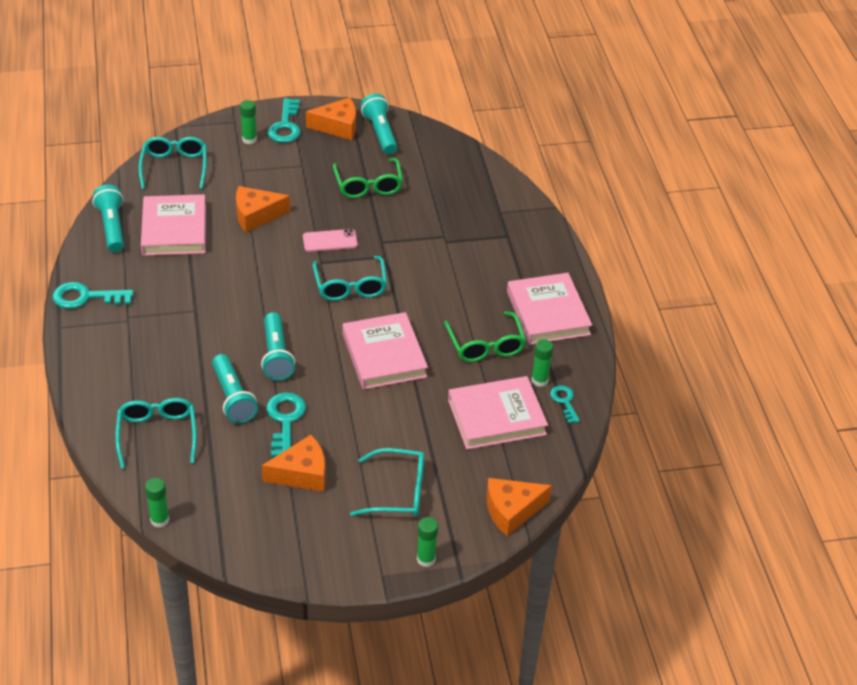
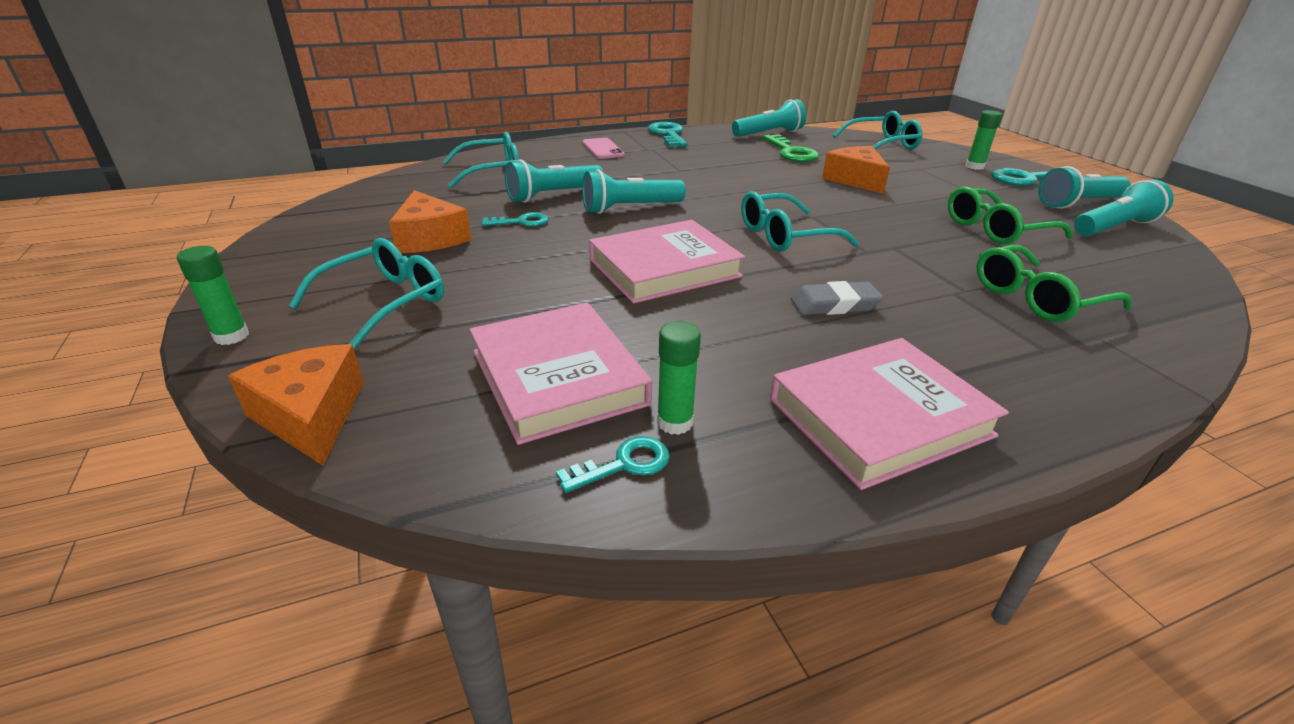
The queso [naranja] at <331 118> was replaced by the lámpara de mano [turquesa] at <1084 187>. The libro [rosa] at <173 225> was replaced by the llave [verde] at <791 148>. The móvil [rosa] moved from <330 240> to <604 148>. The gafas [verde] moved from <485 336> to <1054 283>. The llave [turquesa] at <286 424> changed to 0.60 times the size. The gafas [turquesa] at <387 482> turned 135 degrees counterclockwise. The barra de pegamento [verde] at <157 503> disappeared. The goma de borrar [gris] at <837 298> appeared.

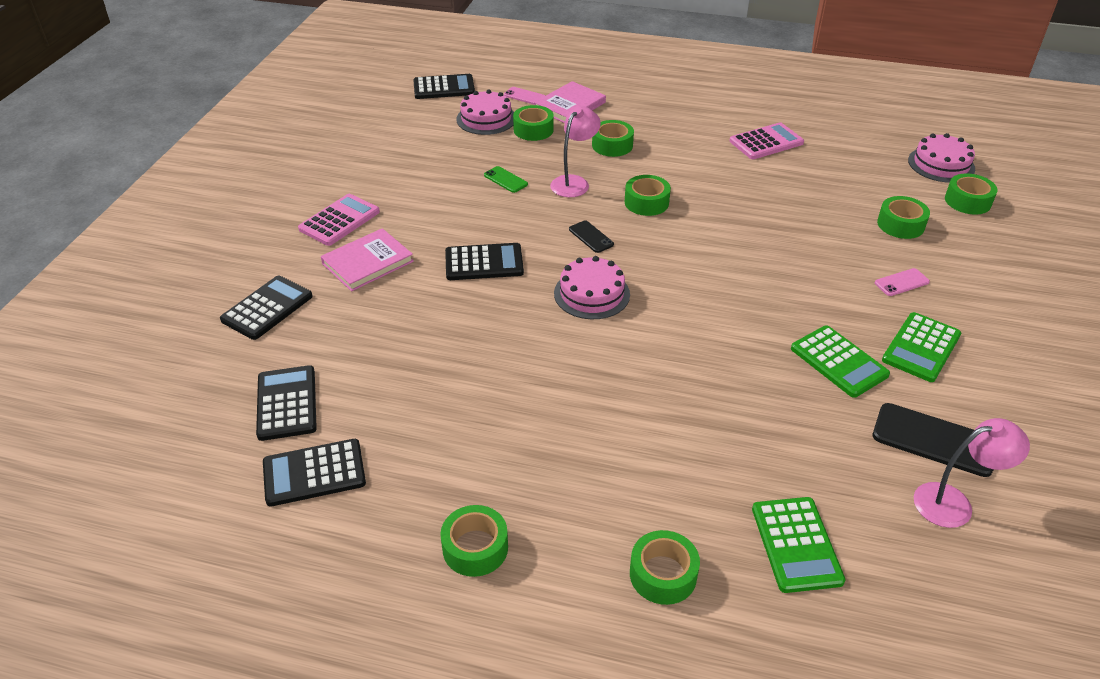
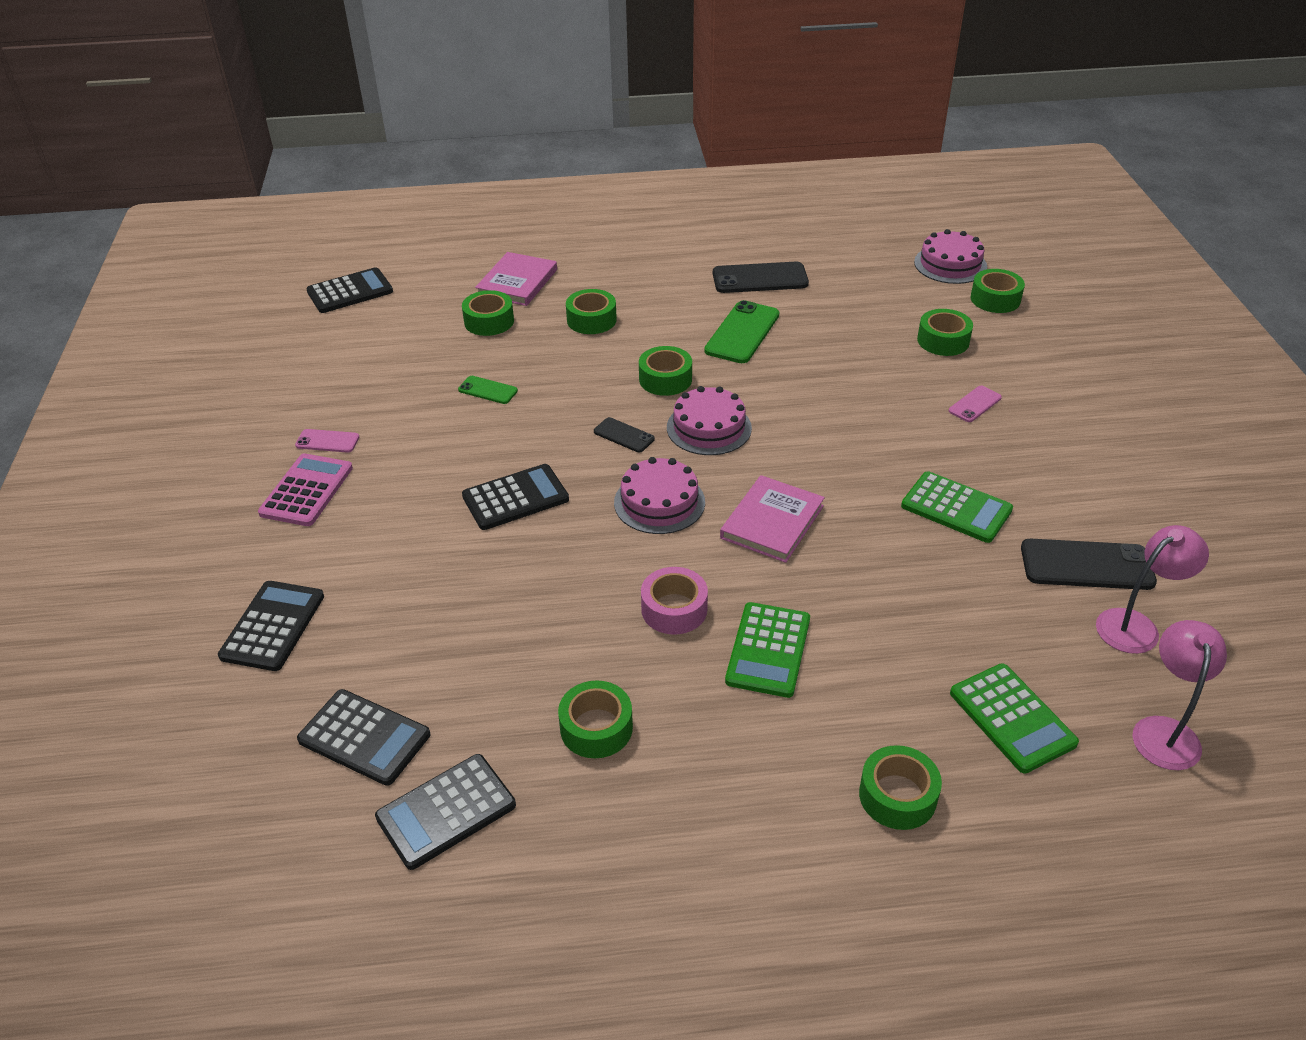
The móvil [rosa] moved from <524 96> to <327 441>. The tarta [rosa] moved from <485 112> to <709 420>. The lámpara [rosa] moved from <575 152> to <1179 695>. The calculadora [rosa] at <766 141> was replaced by the móvil [negro] at <761 277>. The libro [rosa] moved from <367 259> to <772 519>. The calculadora [verde] moved from <921 347> to <767 650>. The calculadora [negro] at <286 403> turned 150 degrees clockwise. The cinta adhesiva [verde] moved from <474 541> to <595 719>. The móvil [verde] at <741 331> appeared. The cinta adhesiva [rosa] at <674 601> appeared.

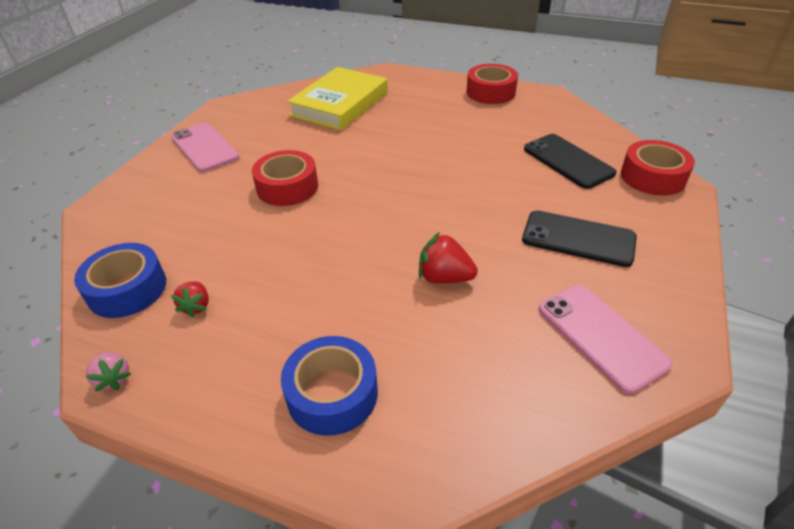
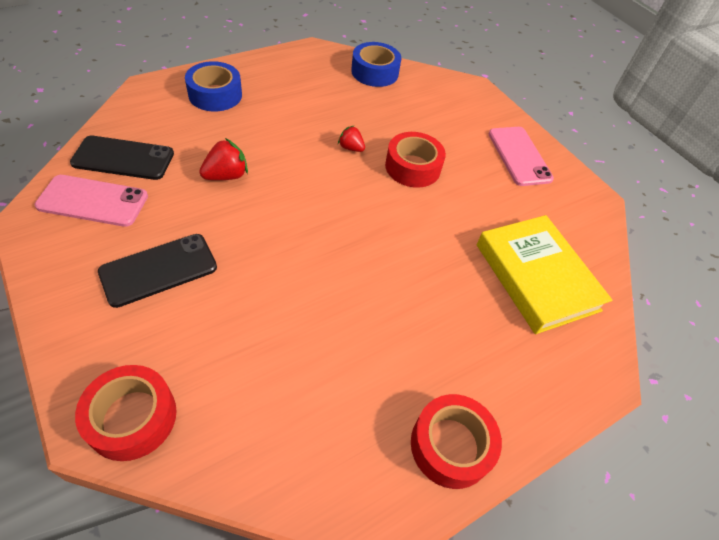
The móvil [rosa] at <205 147> turned 75 degrees clockwise. The móvil [negro] moved from <570 161> to <122 157>. The fresa [rojo] moved from <190 299> to <351 139>. The fresa [rosa] at <108 372> disappeared.

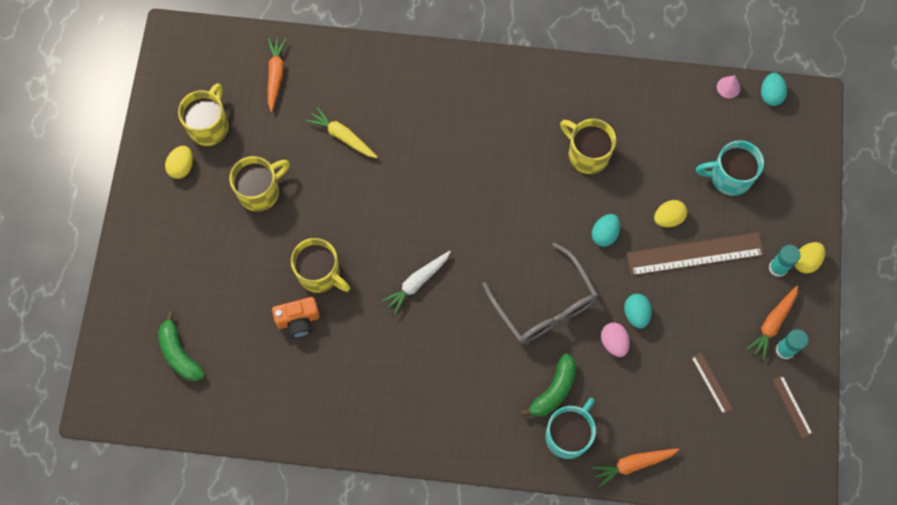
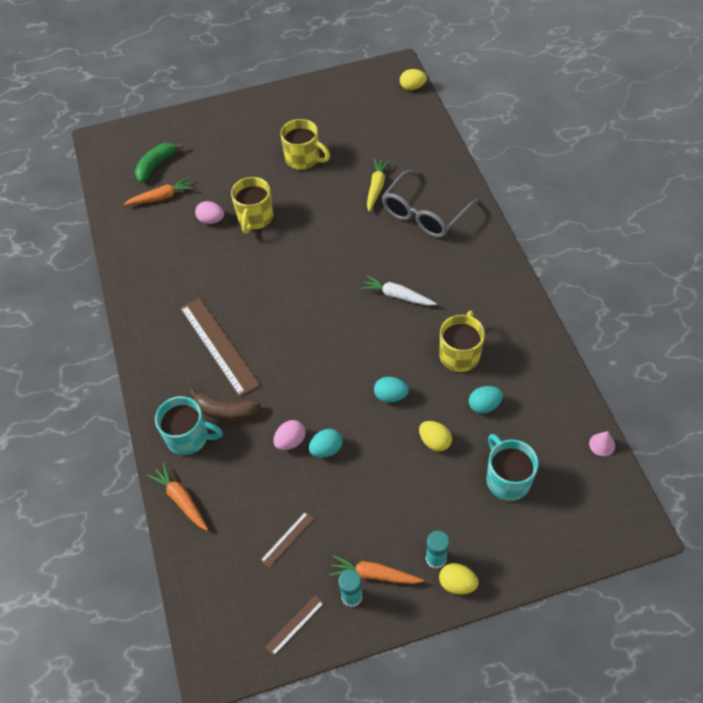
The zanahoria [naranja] moved from <277 75> to <159 191>. The huevo [turquesa] moved from <774 89> to <486 400>. The taza [amarillo] at <203 114> disappeared. The huevo [amarillo] moved from <179 162> to <413 79>. The regla [marrón] moved from <695 254> to <220 347>. The gafas [gris] moved from <540 293> to <430 204>. The zanahoria [blanco] moved from <416 283> to <399 290>. The cámara [naranja] at <296 317> was replaced by the huevo [rosa] at <209 212>. The plátano [verde] at <548 385> became the plátano [marrón] at <225 405>.

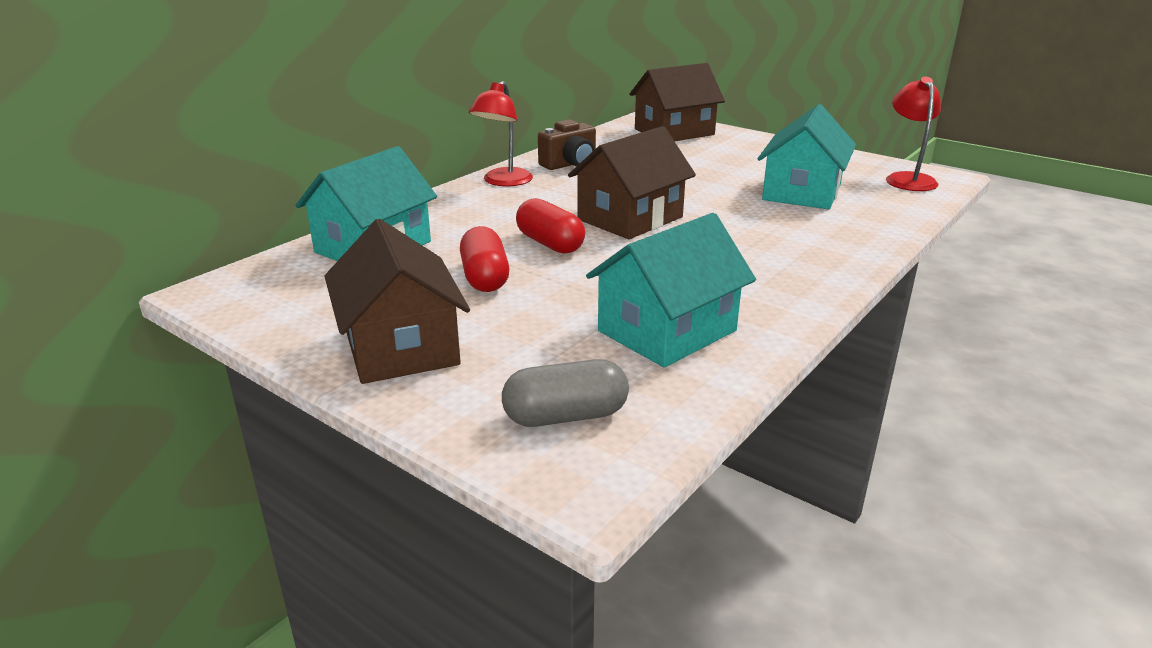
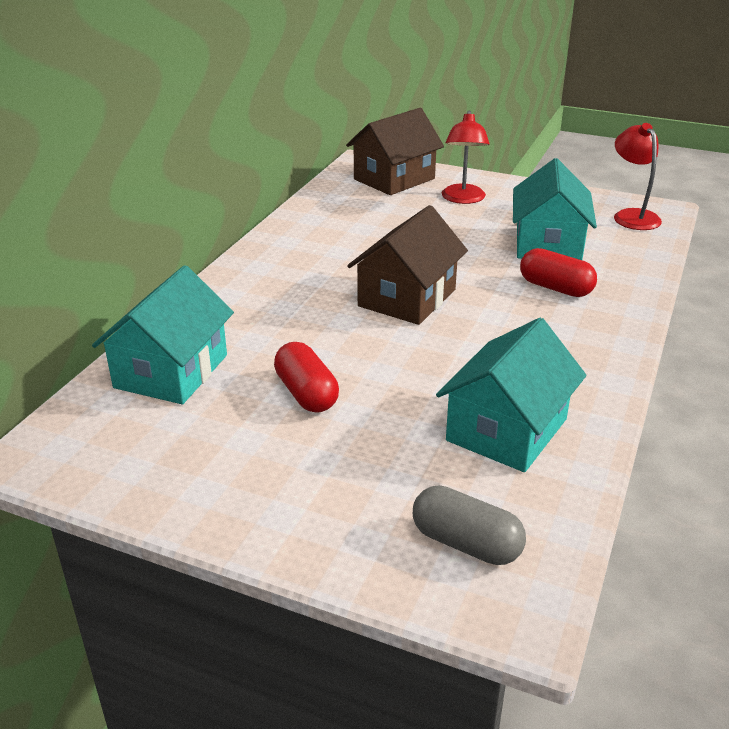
The lámpara [rojo] moved from <501 133> to <466 157>. The cámara [marrón] at <567 144> disappeared. The cápsula [rojo] moved from <550 226> to <558 272>. The casa [marrón] at <397 301> disappeared. The cápsula [gris] at <565 393> turned 60 degrees clockwise.

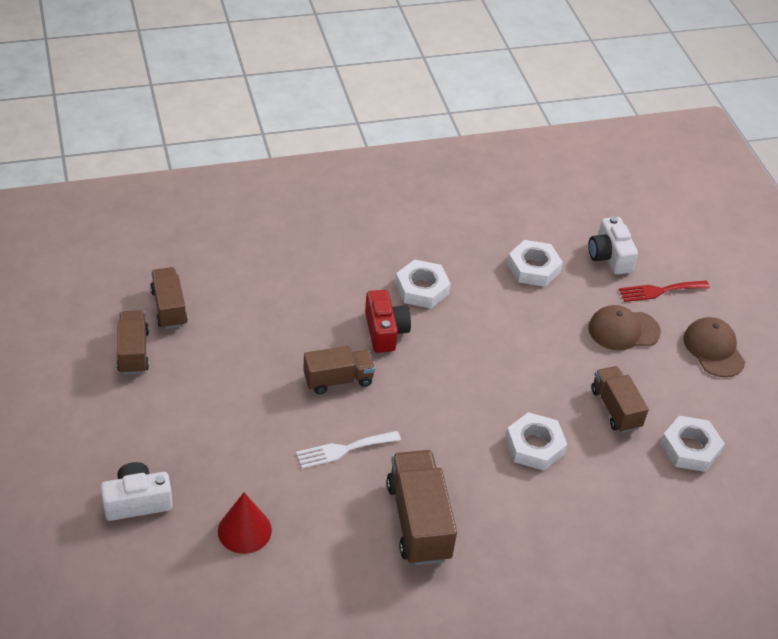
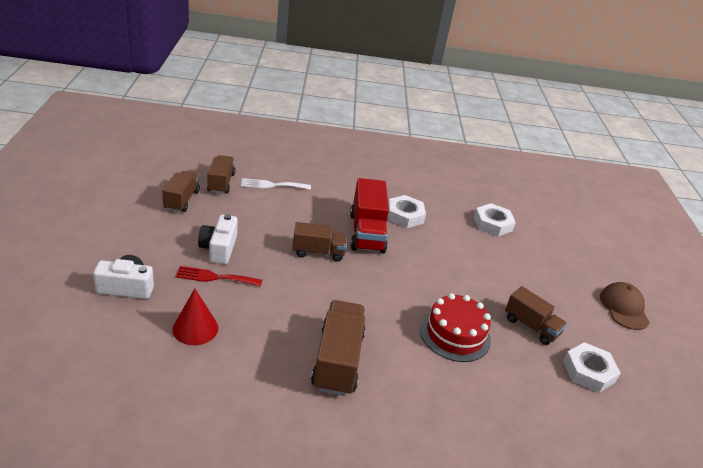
The cámara [blanco] moved from <613 245> to <218 239>. The tenedor [rojo] moved from <664 291> to <218 276>. The cámara [rojo] at <388 321> was replaced by the camión [rojo] at <369 215>. The gorra [marrón] at <624 328> disappeared. The camión [marrón] at <620 399> turned 135 degrees clockwise. The tuerca [blanco] at <536 441> was replaced by the tarta [rojo] at <455 327>. The tenedor [blanco] moved from <348 450> to <276 184>.

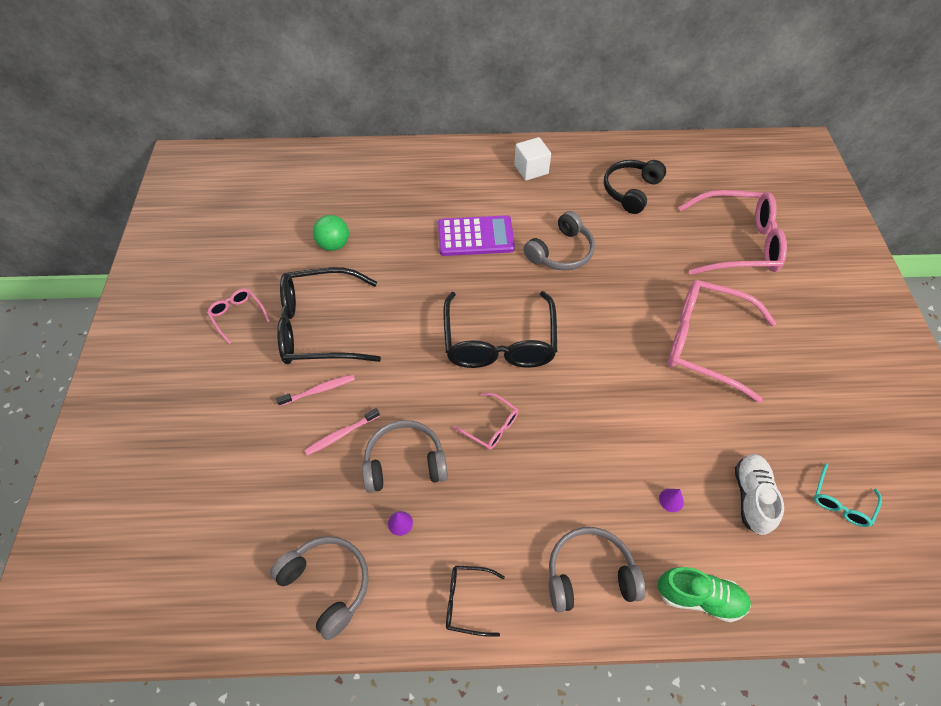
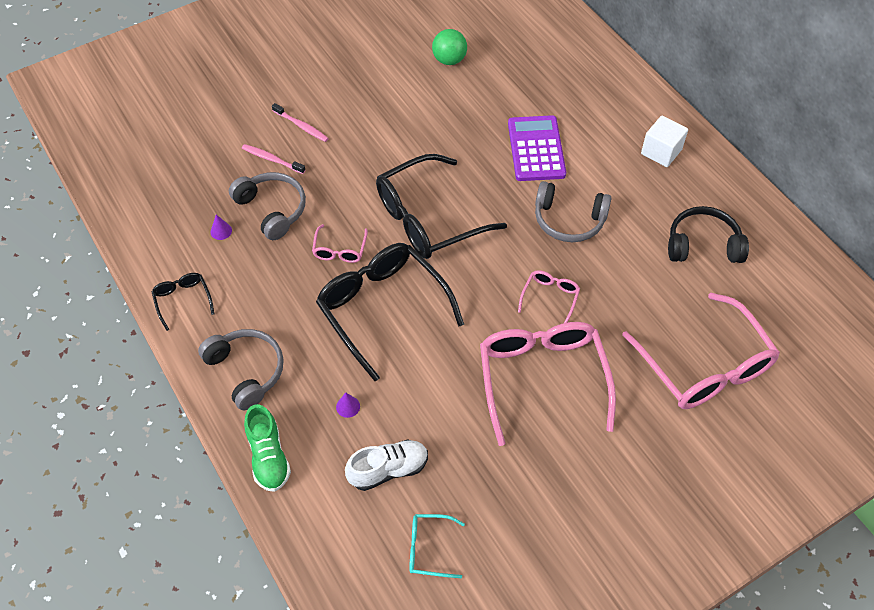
The calculadora [morado] at <476 235> turned 150 degrees counterclockwise. The gafas [negro] moved from <329 315> to <390 312>. The gafas [rosa] moved from <238 316> to <549 296>. The auriculares [gris] at <319 588> disappeared.

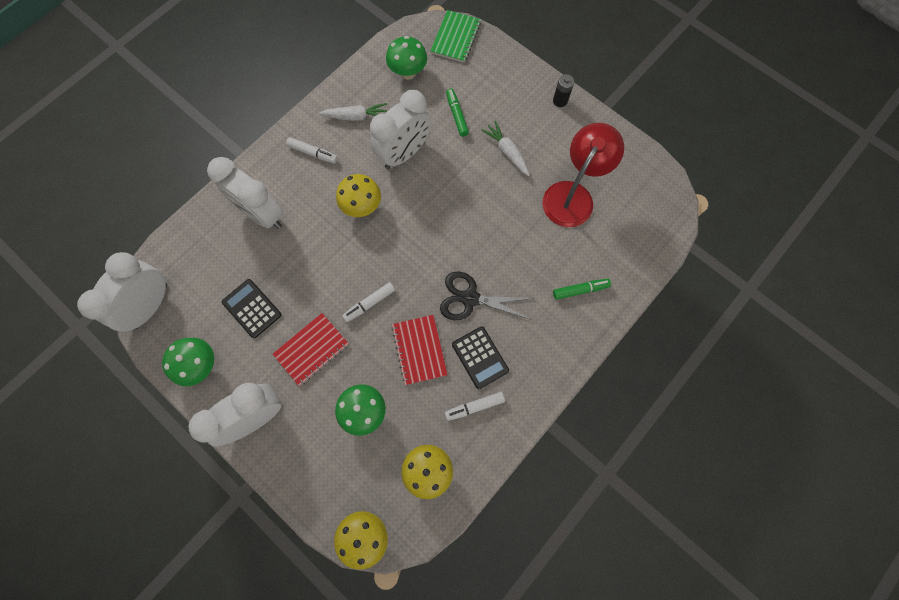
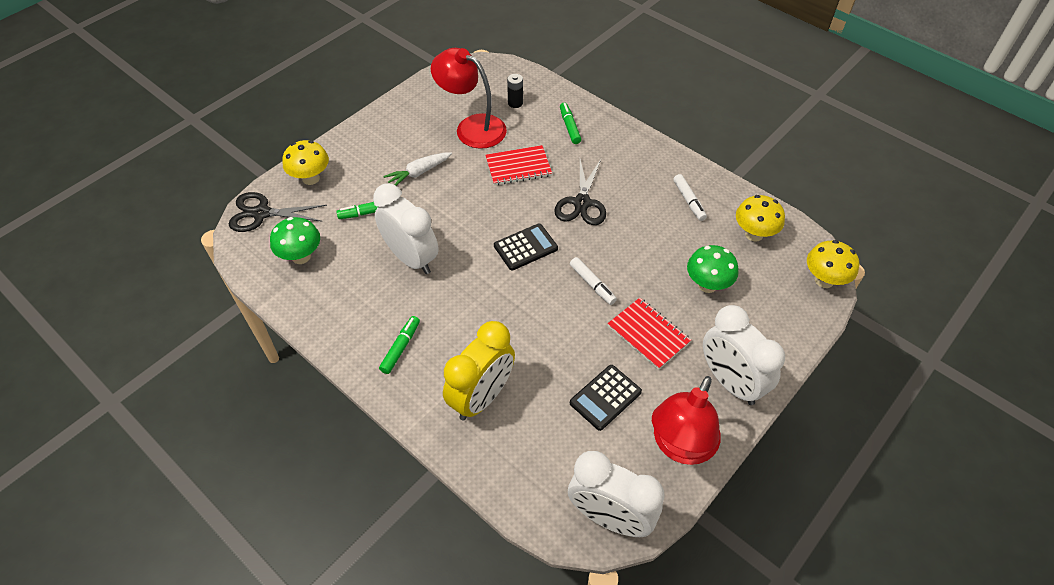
The cuaderno [verde] at <455 36> was replaced by the tijeras [negro] at <278 212>. The pila [negro] moved from <563 90> to <515 91>. The zanahoria [blanco] at <353 112> disappeared. The rotulador [blanco] at <312 150> became the rotulador [verde] at <399 345>. The despertador [blanco] at <245 193> became the despertador [amarillo] at <479 371>. The seta [amarillo] moved from <358 195> to <305 162>. The cuaderno [rojo] moved from <419 350> to <518 165>. The calculadora [negro] moved from <480 357> to <526 247>. The seta [verde] at <188 362> was replaced by the lámpara [rojo] at <686 420>.

